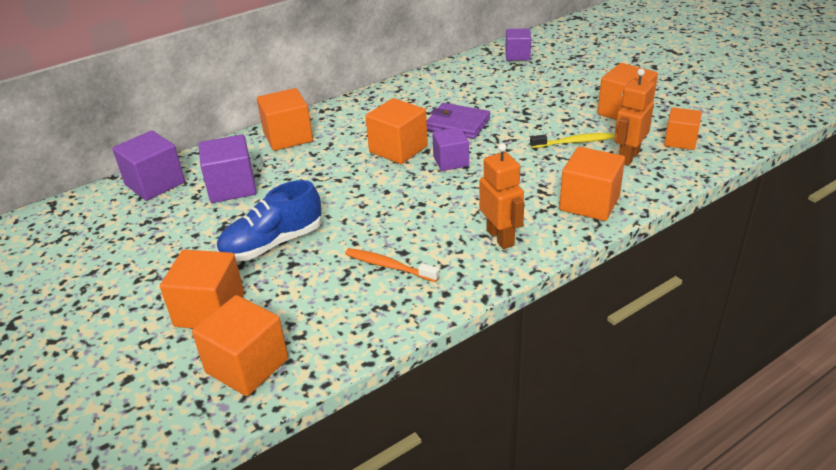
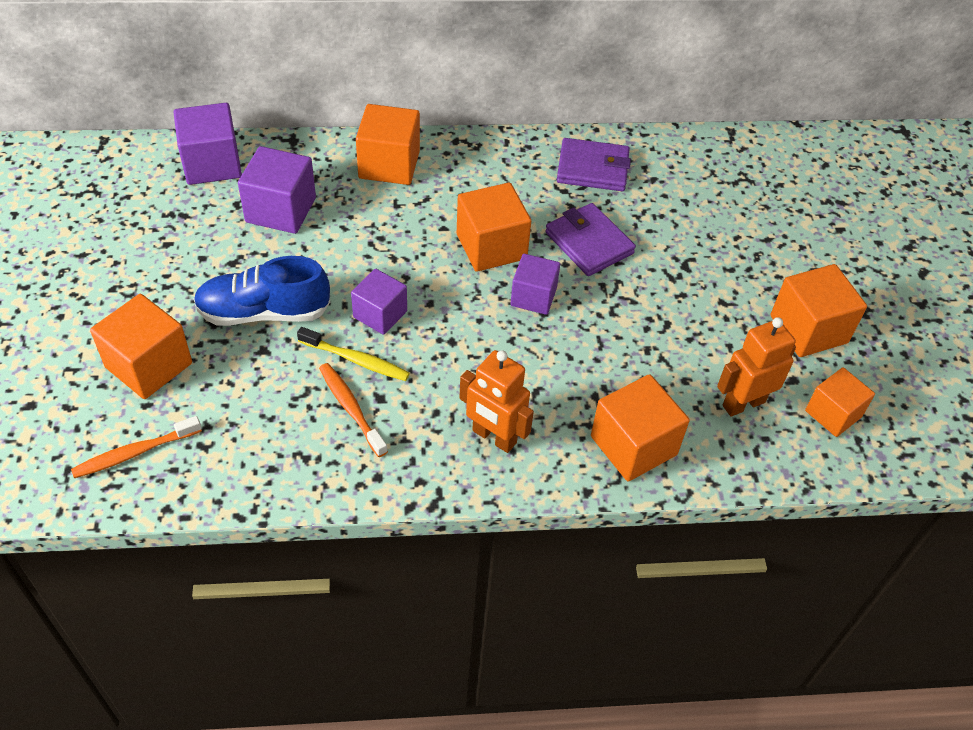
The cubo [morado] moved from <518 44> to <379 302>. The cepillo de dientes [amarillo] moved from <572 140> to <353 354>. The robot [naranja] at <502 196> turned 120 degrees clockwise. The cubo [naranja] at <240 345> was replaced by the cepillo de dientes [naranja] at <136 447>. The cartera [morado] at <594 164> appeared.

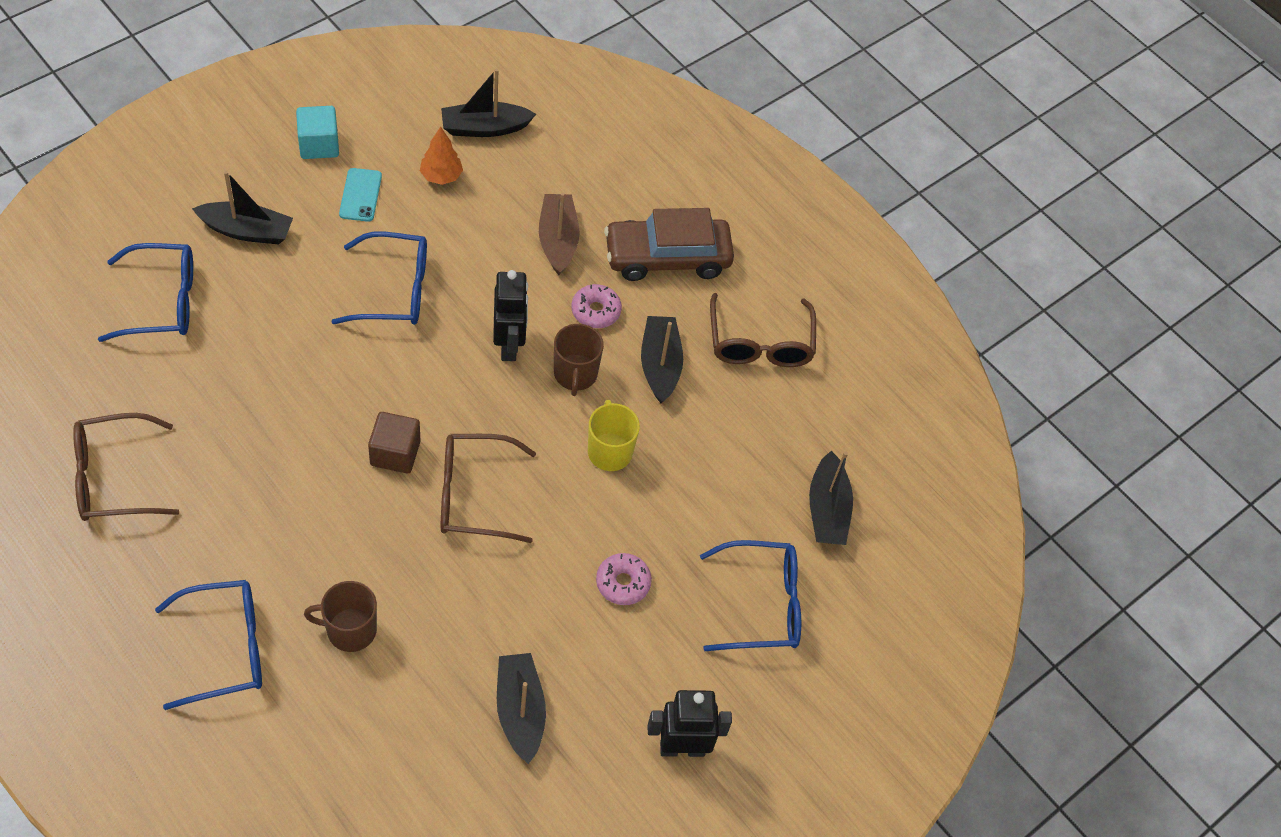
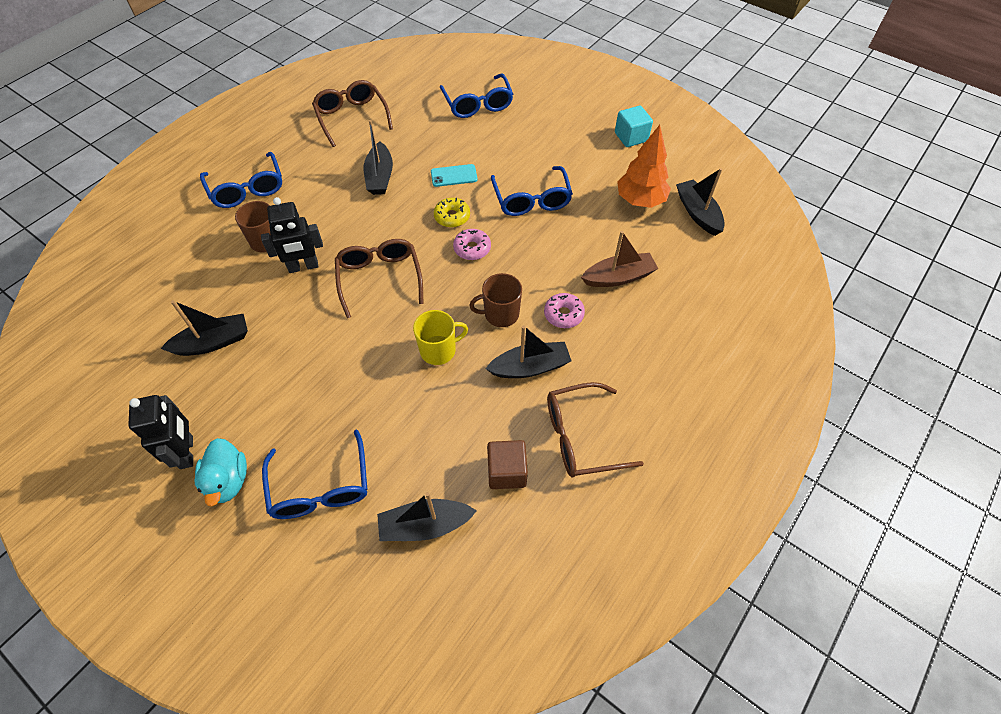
The árbol [naranja] at <441 155> changed to 1.65 times the size. The móvil [turquesa] moved from <360 195> to <454 175>. The barco [negro] moved from <242 207> to <378 157>. The coche [marrón] at <669 244> disappeared. The robot [negro] moved from <510 315> to <292 235>. The cubo [marrón] moved from <394 442> to <507 464>. The rosquilla [rosa] moved from <624 579> to <472 244>. The rosquilla [amarillo] at <452 213> appeared. The pato [turquesa] at <220 472> appeared.

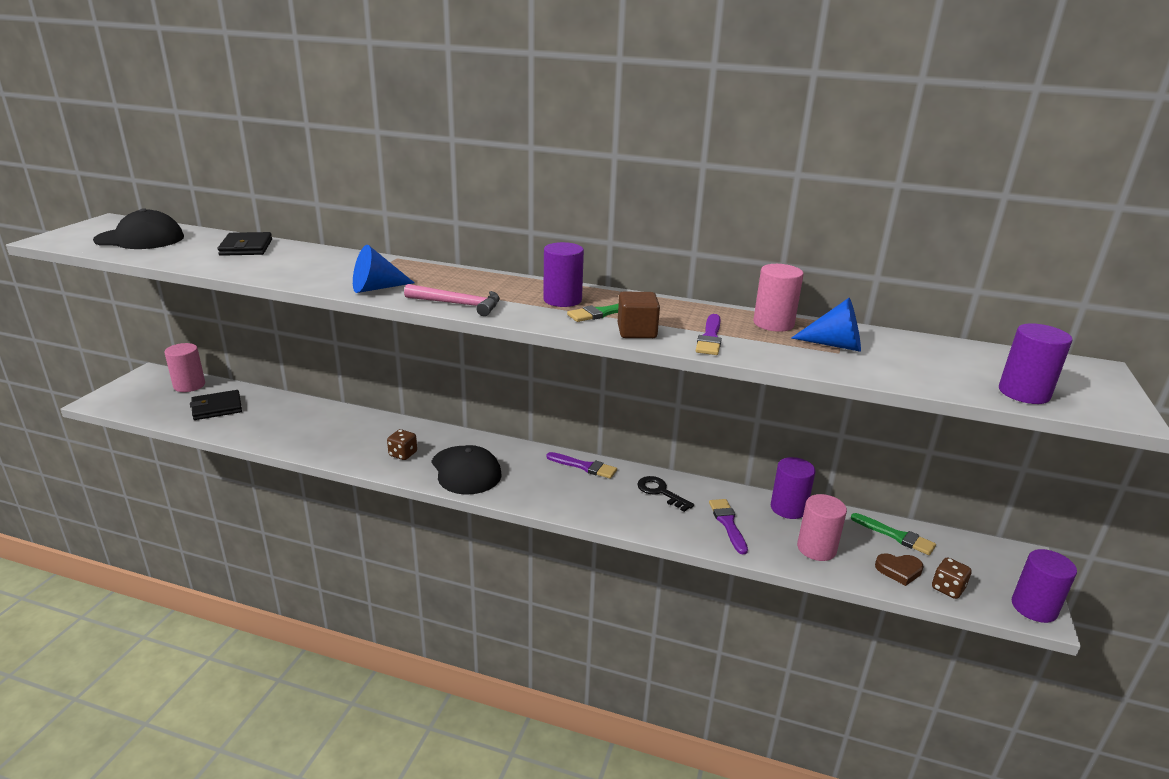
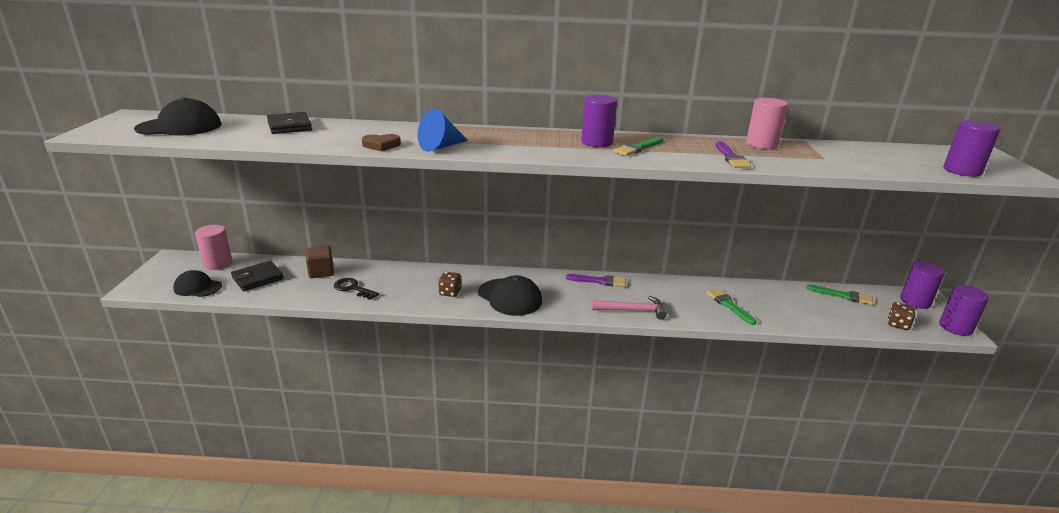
The martillo [rosa] moved from <452 300> to <629 308>. The cubo [marrón] moved from <639 315> to <320 262>. The cono [azul] at <826 325> disappeared. The cilindro [morado] moved from <793 488> to <922 285>. The llave [negro] moved from <665 494> to <356 289>. The cilindro [rosa] at <822 527> disappeared. The pincel [morado] at <728 526> became the pincel [verde] at <732 307>. The corazón [marrón] moved from <899 569> to <381 143>. The gorra [negro] at <197 283> appeared.

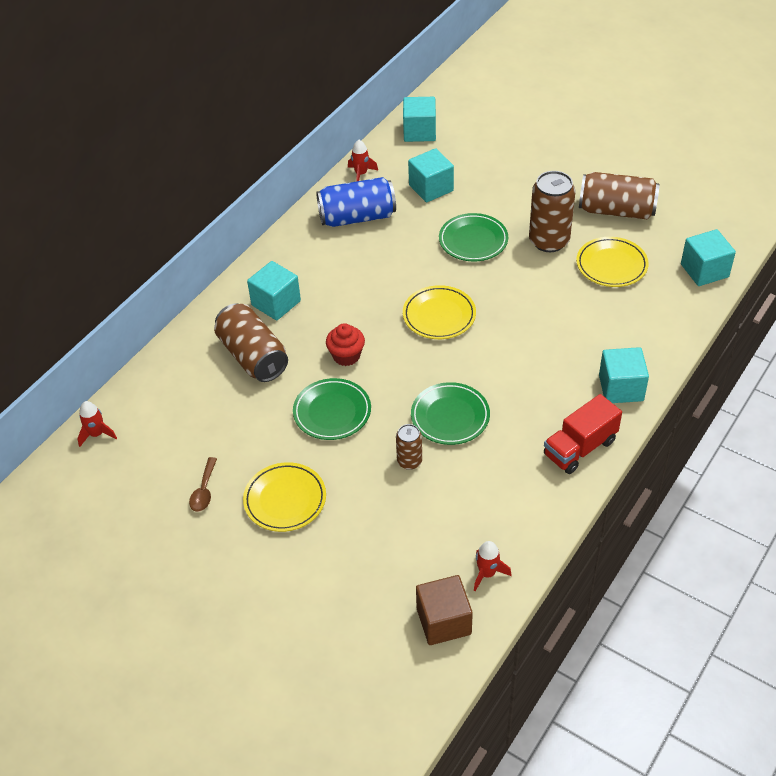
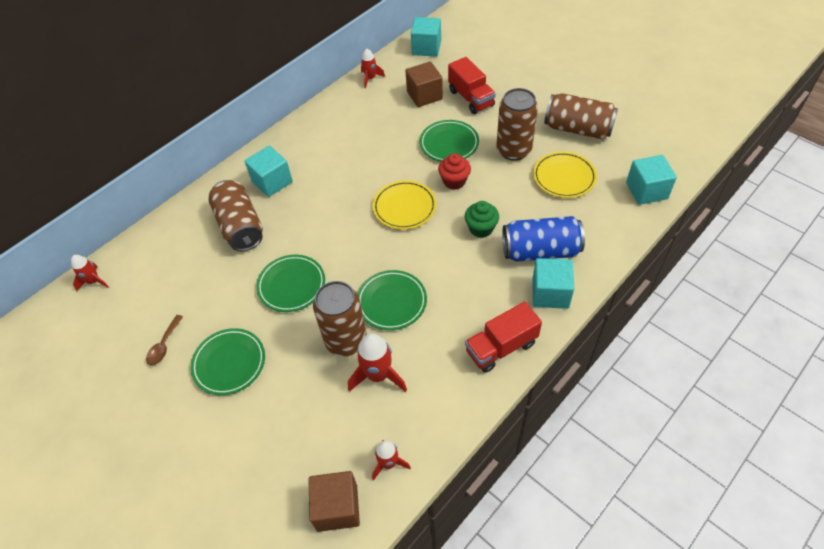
The cubo [turquesa] at <431 175> became the cubo [marrón] at <424 84>. The lata [azul] moved from <356 202> to <543 239>. The magdalena [rojo] moved from <345 344> to <454 171>. The lata [marrón] at <409 447> changed to 1.88 times the size. The plato [amarillo] at <284 497> became the plato [verde] at <227 361>. The camión [rojo] at <472 85> appeared. The magdalena [verde] at <482 219> appeared. The cohete [rojo] at <377 362> appeared.

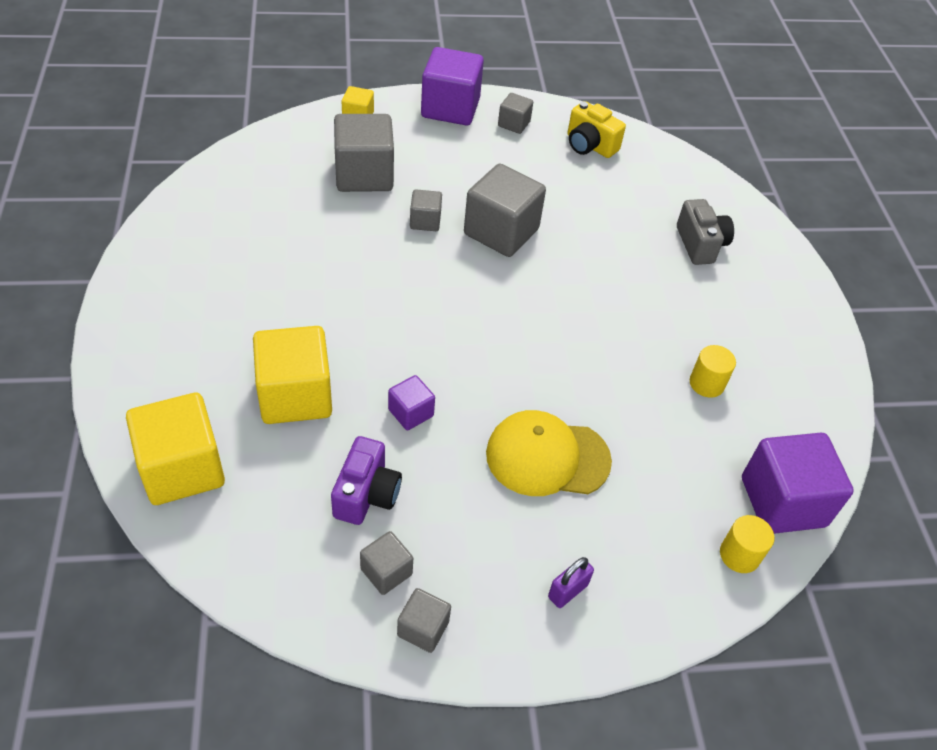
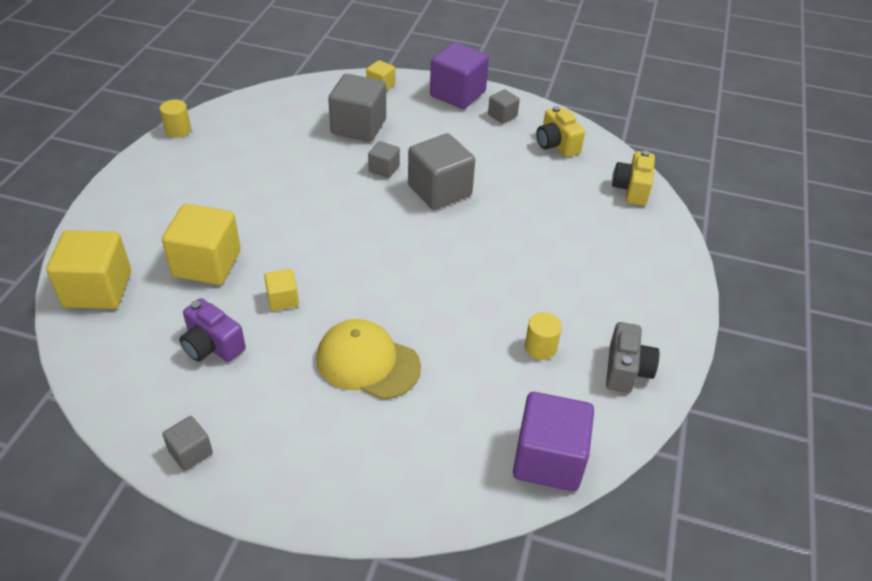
The cámara [gris] moved from <705 232> to <632 357>. The cubo [morado] at <411 402> became the cubo [amarillo] at <281 290>. The cámara [morado] at <366 480> turned 90 degrees clockwise. The cilindro [amarillo] moved from <747 544> to <175 119>. The cubo [gris] at <386 563> disappeared. The candado [morado] at <571 582> disappeared. The cámara [amarillo] at <633 178> appeared.

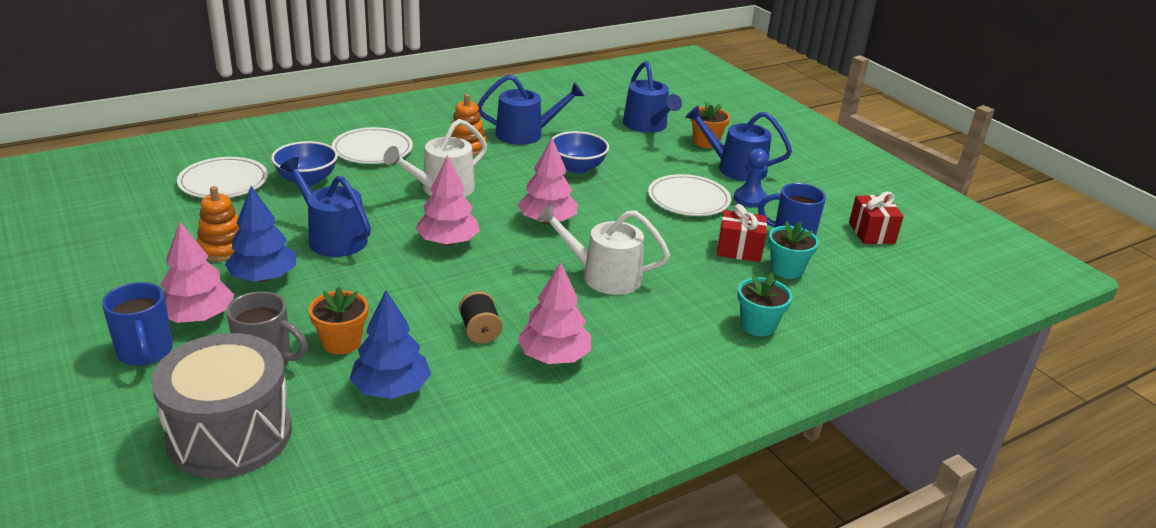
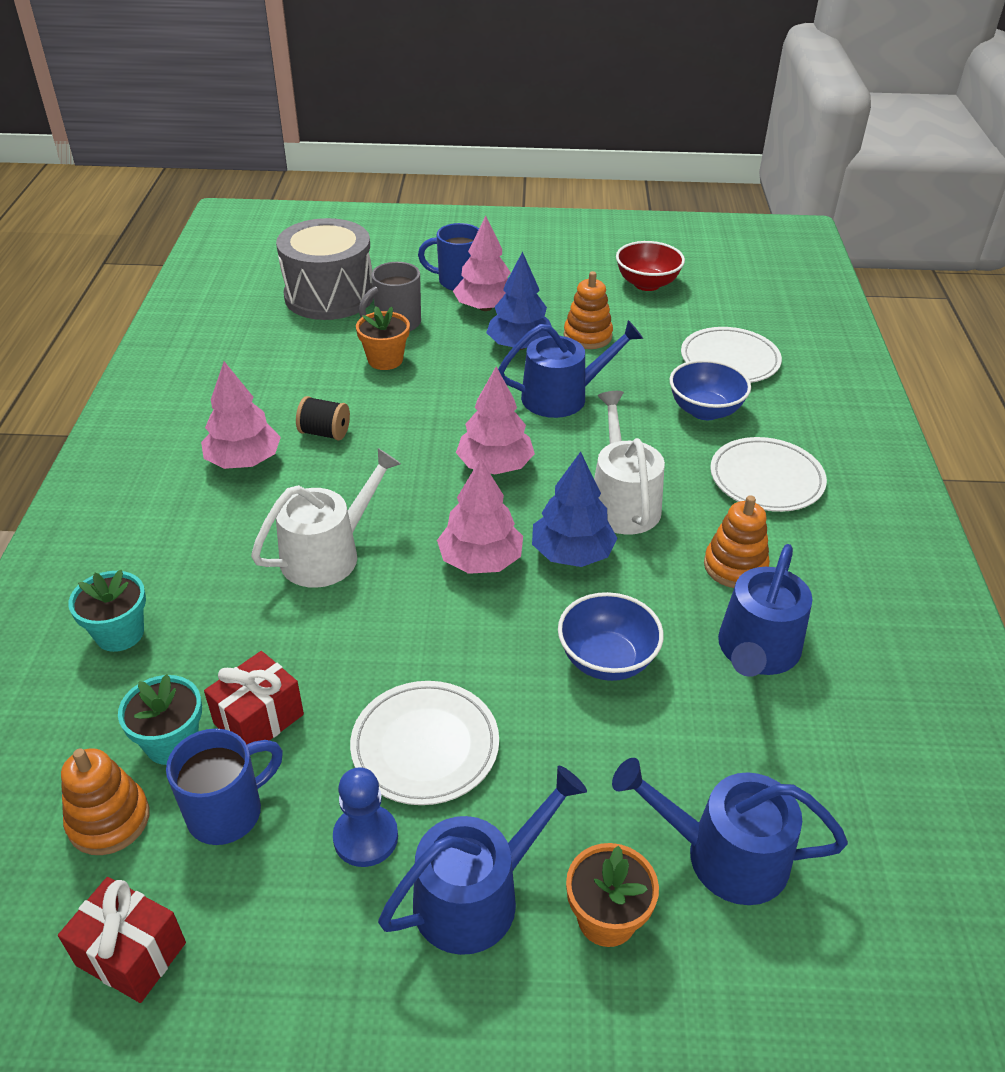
The árbol [azul] moved from <390 345> to <575 509>. The cuenco [rojo] at <650 266> appeared. The juguete apilable [naranja] at <105 801> appeared.

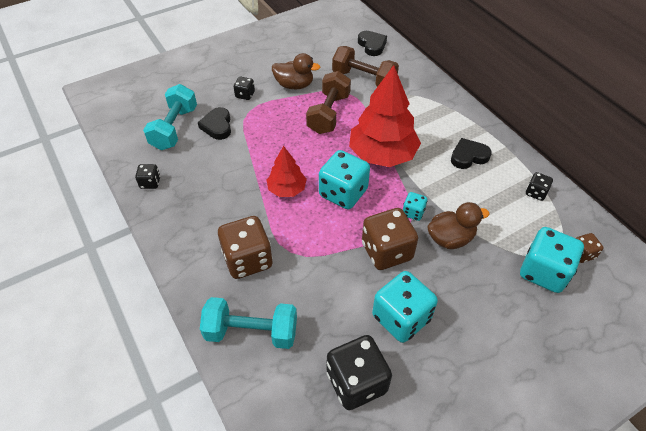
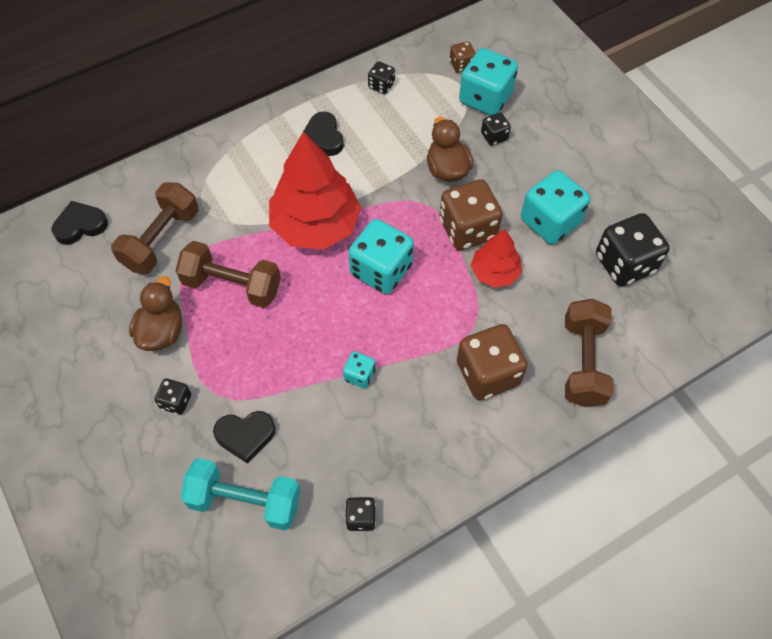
The árbol [rojo] moved from <287 171> to <496 258>. The dado [turquesa] moved from <415 206> to <359 369>. The mancuerna [turquesa] at <248 323> became the mancuerna [marrón] at <589 353>. The dado [negro] at <496 129> appeared.

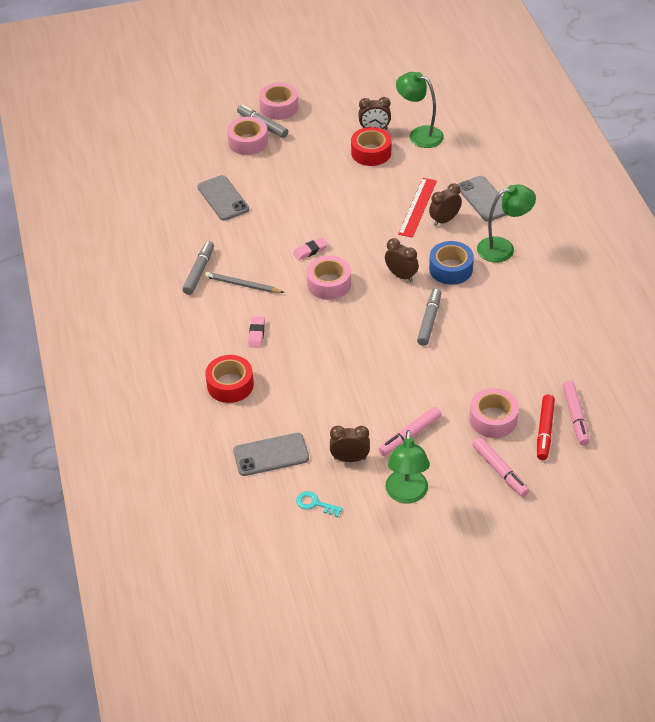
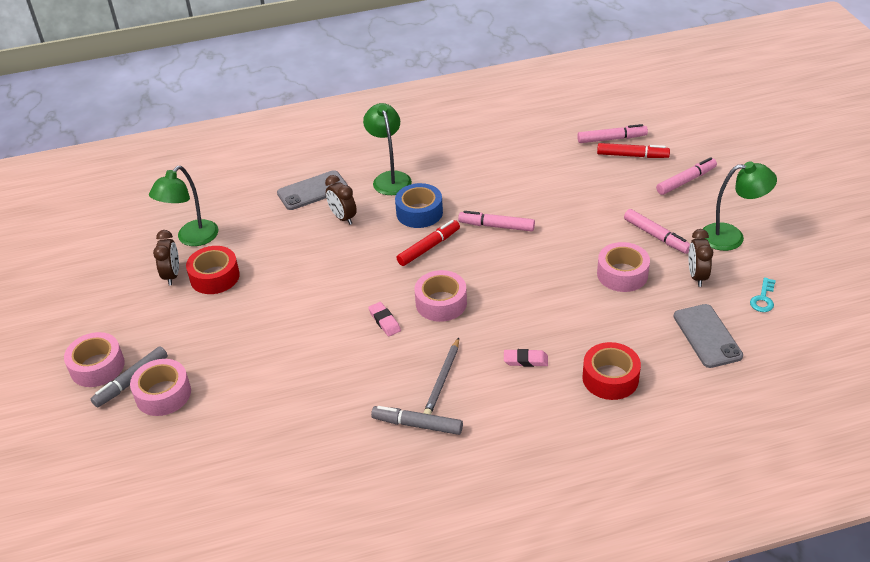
The móvil [gris] at <223 198> disappeared. The regla [rojo] at <417 208> disappeared. The despertador [marrón] at <402 260> was replaced by the rotulador [rojo] at <428 243>. The rotulador [gris] at <429 317> became the rotulador [rosa] at <496 221>. The cinta adhesiva [rosa] moved from <494 413> to <623 267>.

